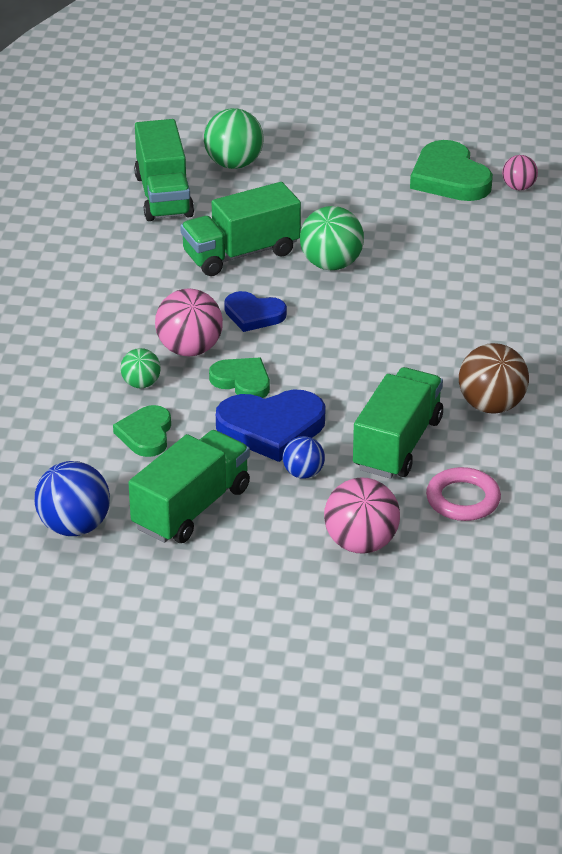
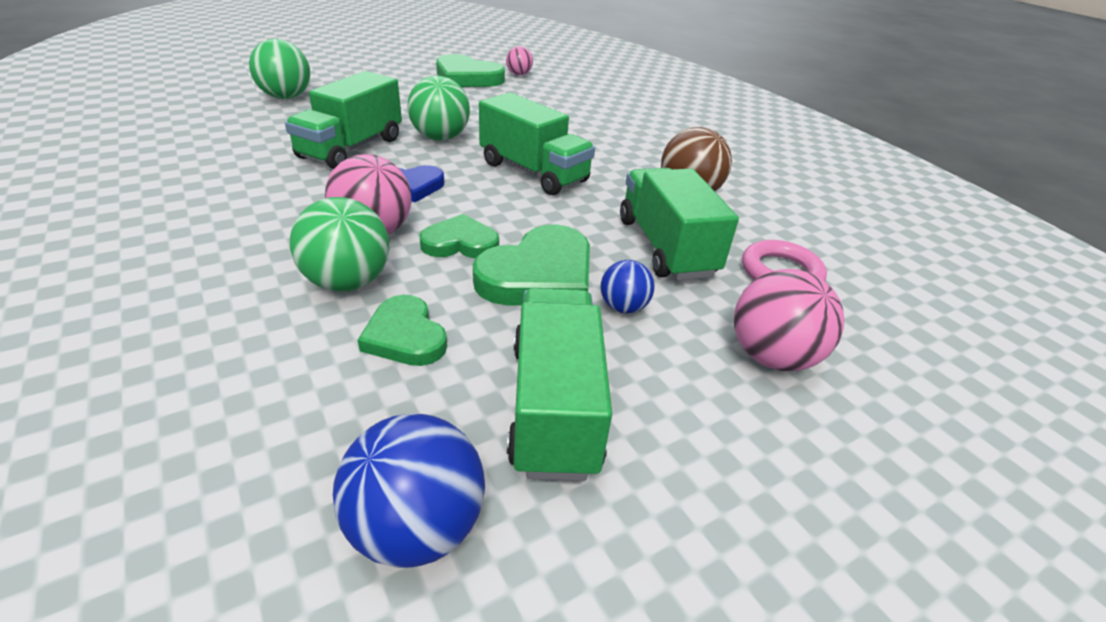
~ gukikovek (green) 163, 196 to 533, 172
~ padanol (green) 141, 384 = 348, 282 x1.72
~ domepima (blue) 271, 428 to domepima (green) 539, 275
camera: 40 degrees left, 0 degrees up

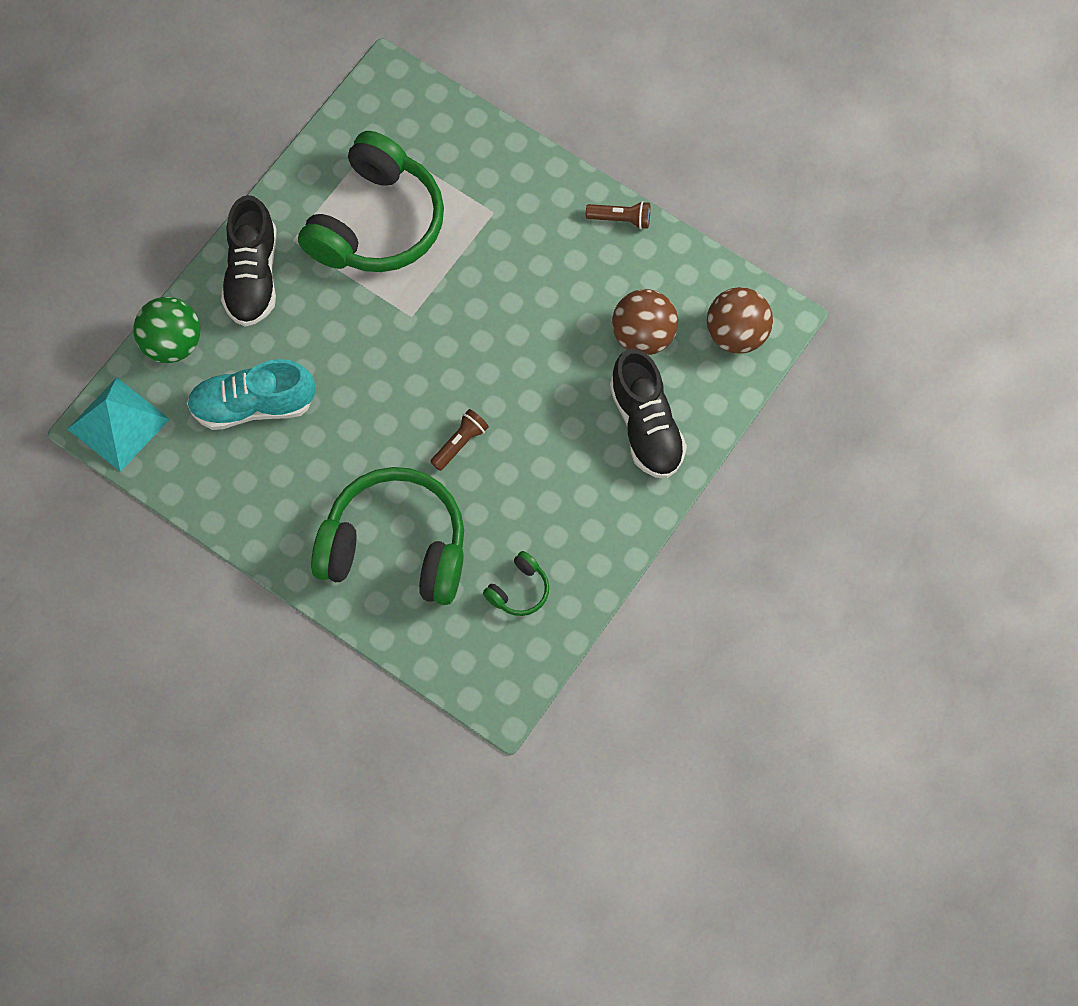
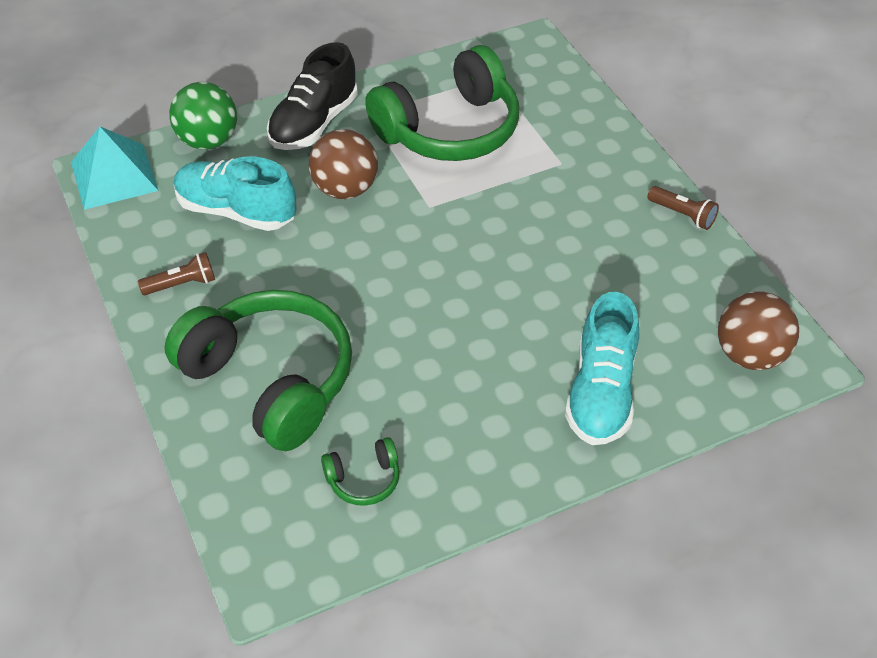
~ padanol (brown) 643, 336 to 345, 189
~ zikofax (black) 646, 426 to zikofax (turquoise) 601, 393
~ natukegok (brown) 460, 443 to 182, 284
camera: 30 degrees right, 20 degrees down

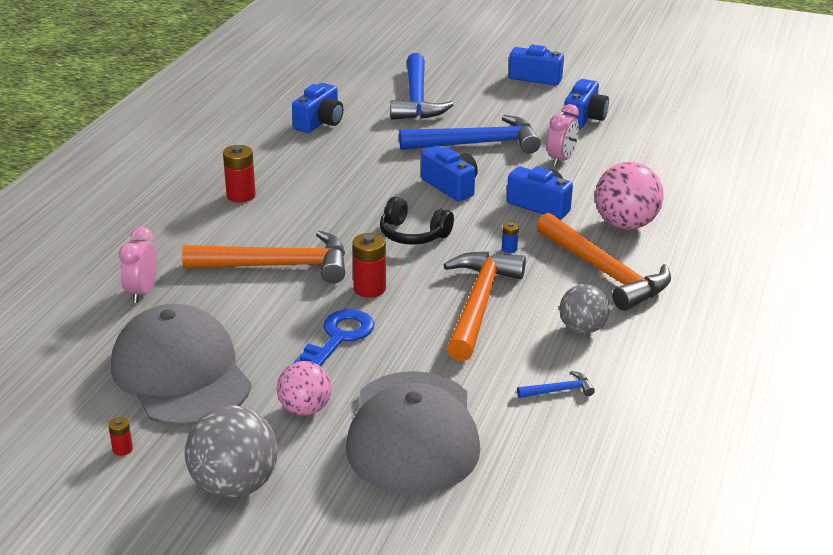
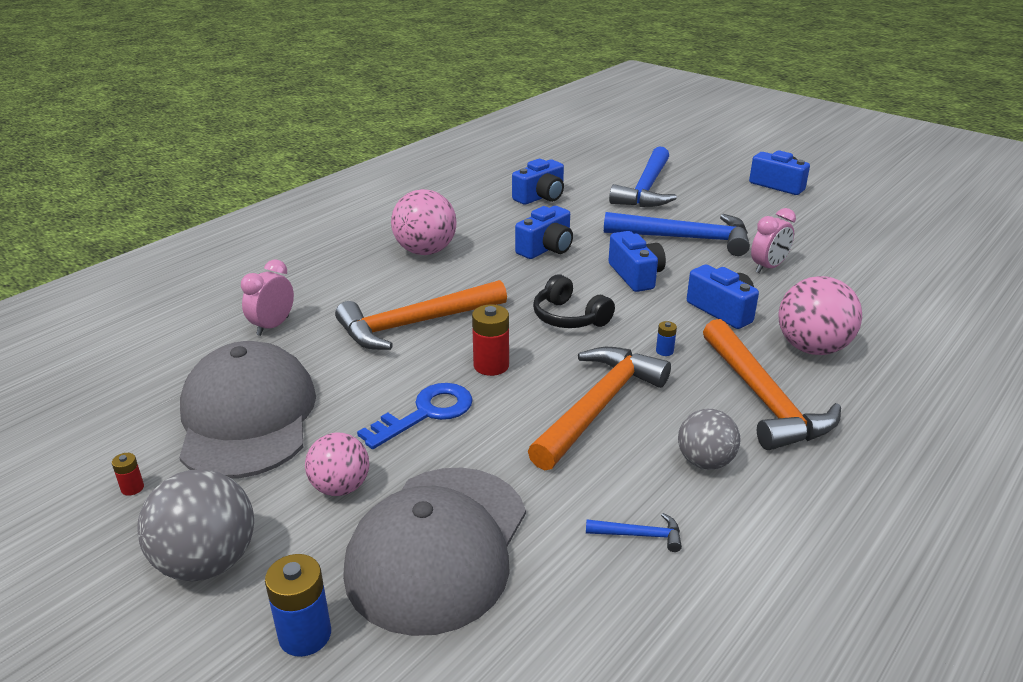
~ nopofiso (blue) 584, 118 to 546, 248
~ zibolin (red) 241, 195 to padanol (pink) 425, 251
~ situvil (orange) 278, 266 = 415, 324 135 degrees clockwise
+ zibolin (blue) 305, 635
camera: 20 degrees right, 0 degrees up

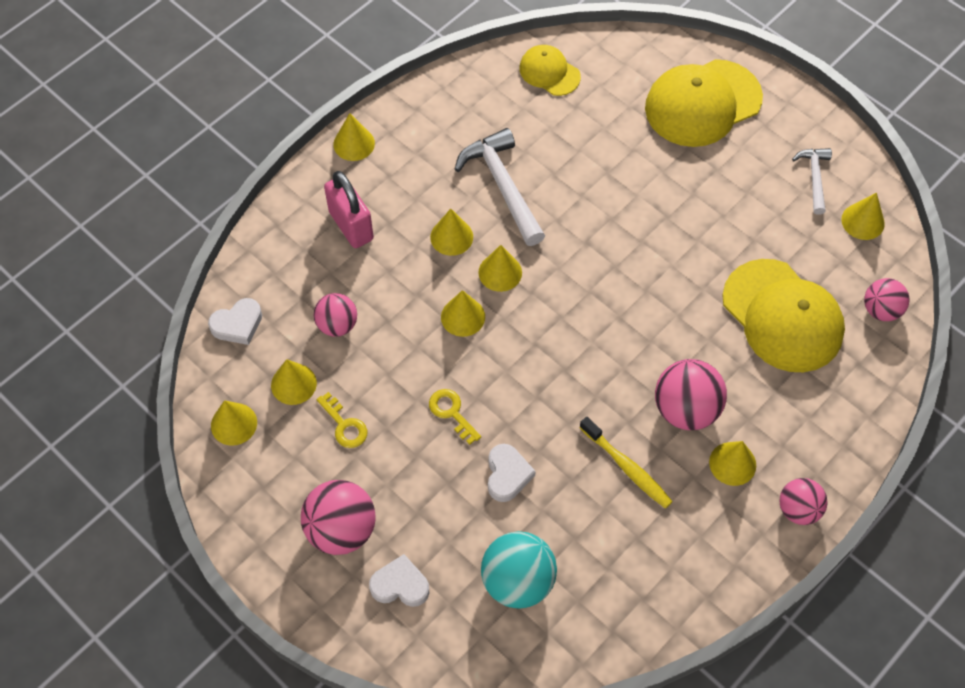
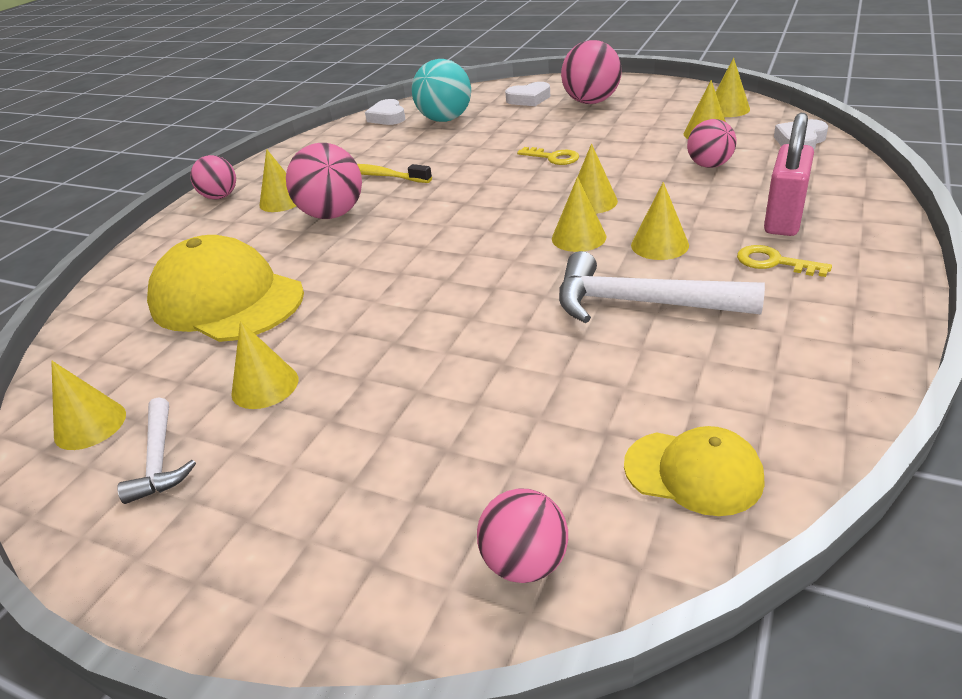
- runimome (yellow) 702, 103
~ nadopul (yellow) 354, 143 to 265, 386
~ situvil (white) 502, 186 = 640, 303 150 degrees clockwise
~ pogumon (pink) 351, 226 = 783, 219 75 degrees clockwise
~ padanol (pink) 881, 310 to 525, 562
~ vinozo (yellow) 344, 425 to 773, 262
~ domepima (white) 507, 475 to 388, 117
camera: 165 degrees right, 25 degrees down

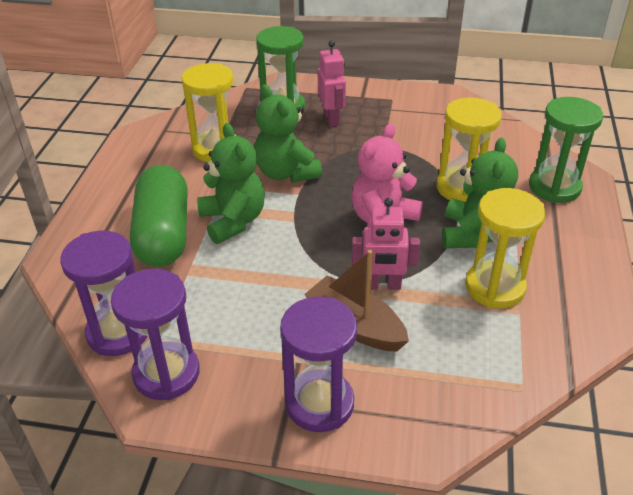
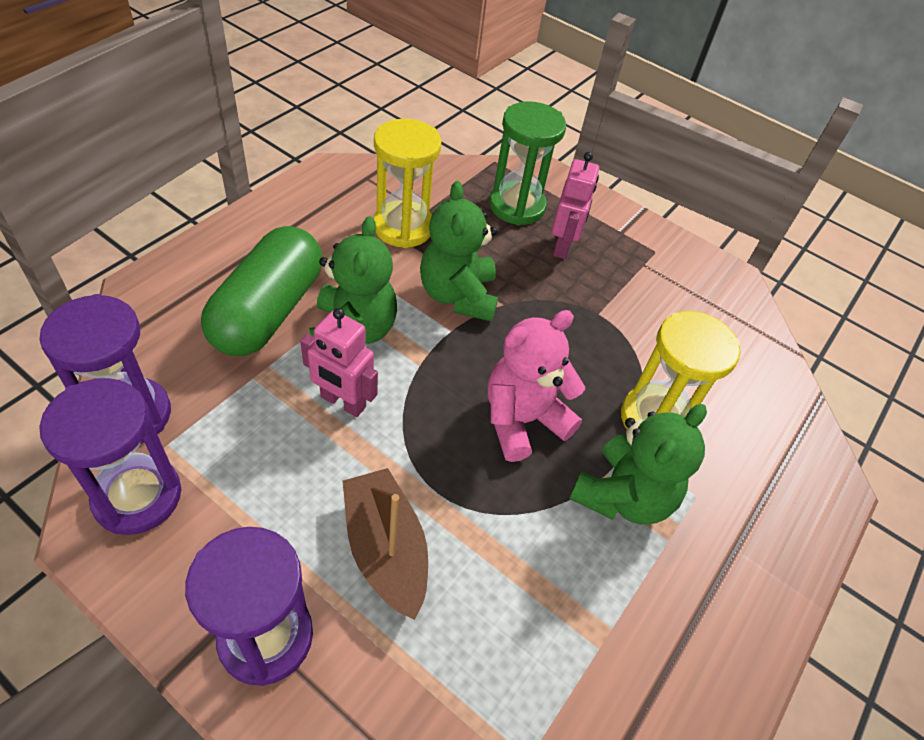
- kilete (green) 554, 187
- kilete (yellow) 494, 287
~ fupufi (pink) 382, 285 to 343, 402
camera: 20 degrees right, 10 degrees up

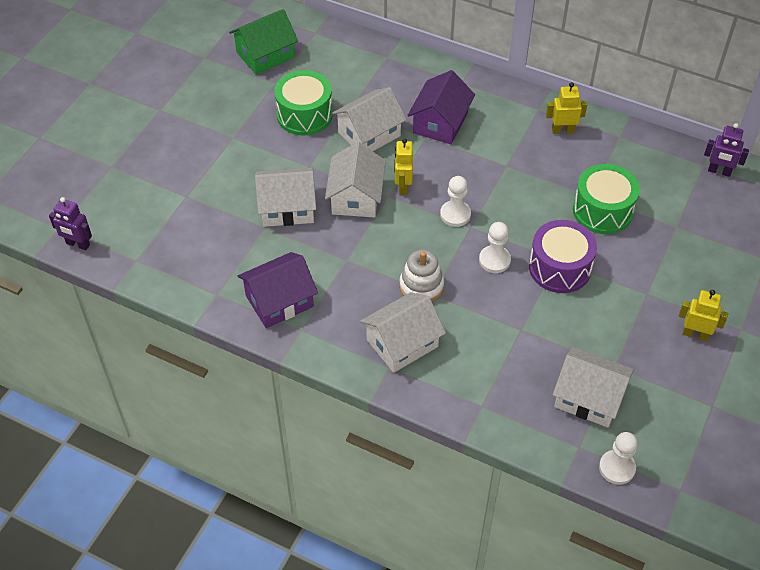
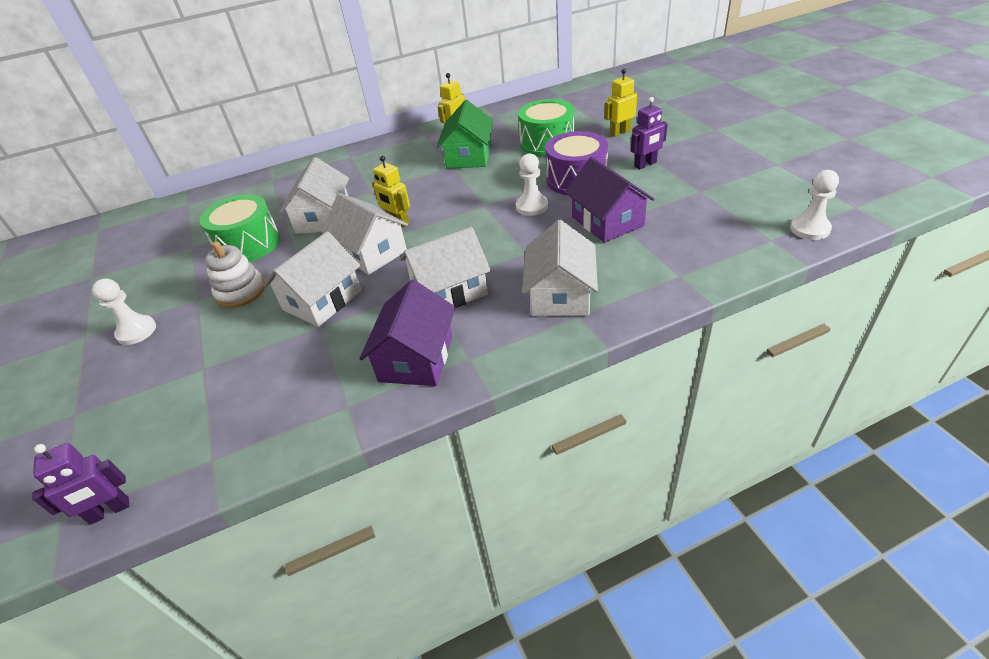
~ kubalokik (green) 265, 55 to 469, 156
~ kubalokik (purple) 440, 123 to 607, 221
~ fupufi (purple) 719, 171 to 645, 165
~ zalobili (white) 455, 214 to 136, 331
~ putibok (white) 421, 286 to 241, 292
~ fupufi (yellow) 695, 334 to 620, 132
~ kubalokik (white) 588, 398 to 449, 290
camera: 45 degrees left, 10 degrees down

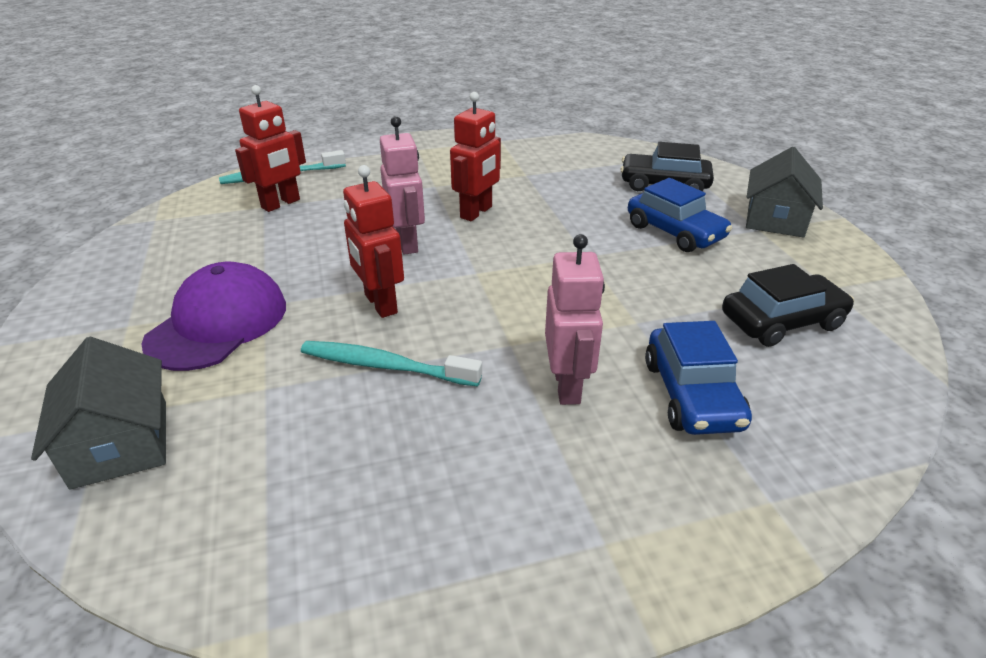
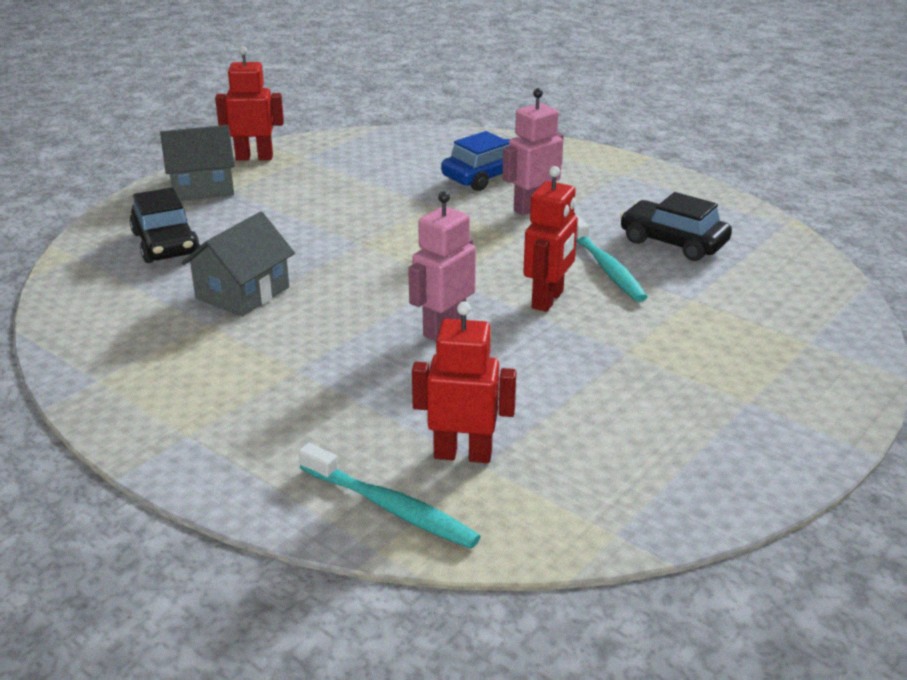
~ fupufi (red) 476, 212 to 254, 157
- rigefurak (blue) 675, 232
- runimome (purple) 218, 323
~ rigefurak (black) 782, 321 to 673, 242
~ kubalokik (grey) 121, 443 to 242, 293
camera: 125 degrees left, 5 degrees down

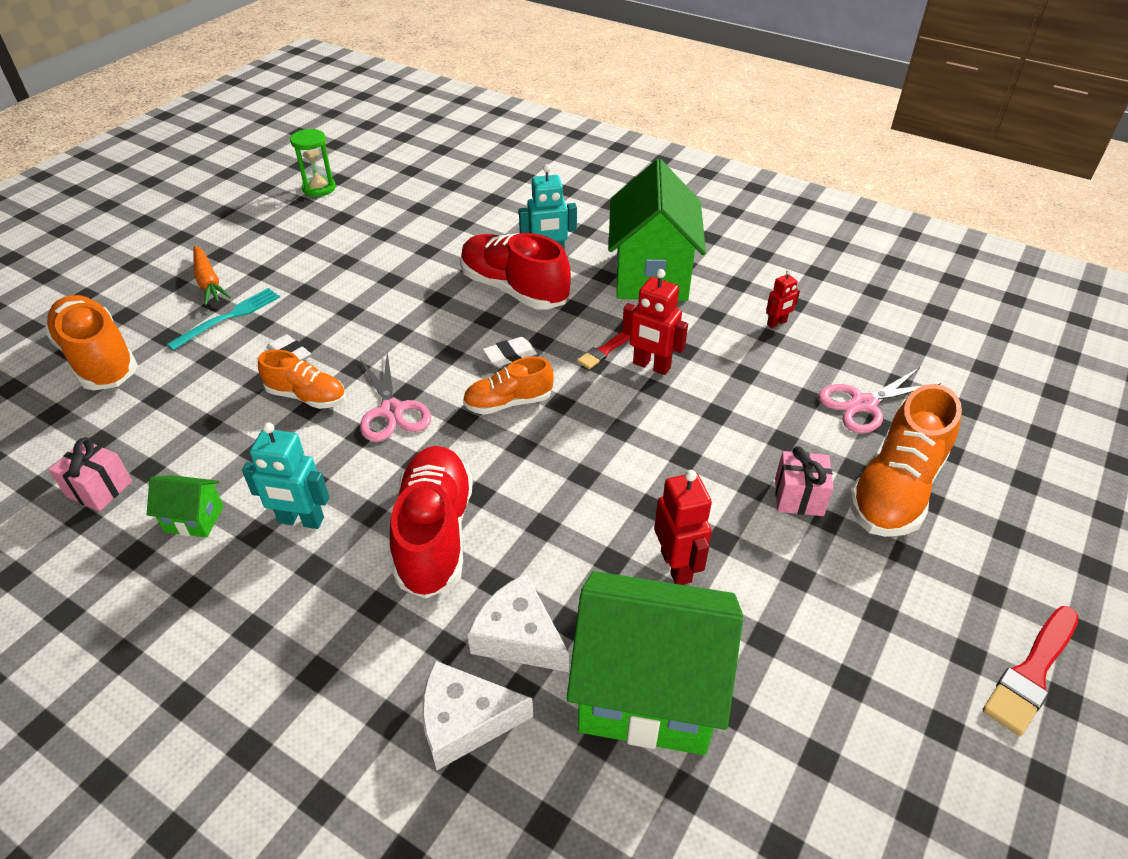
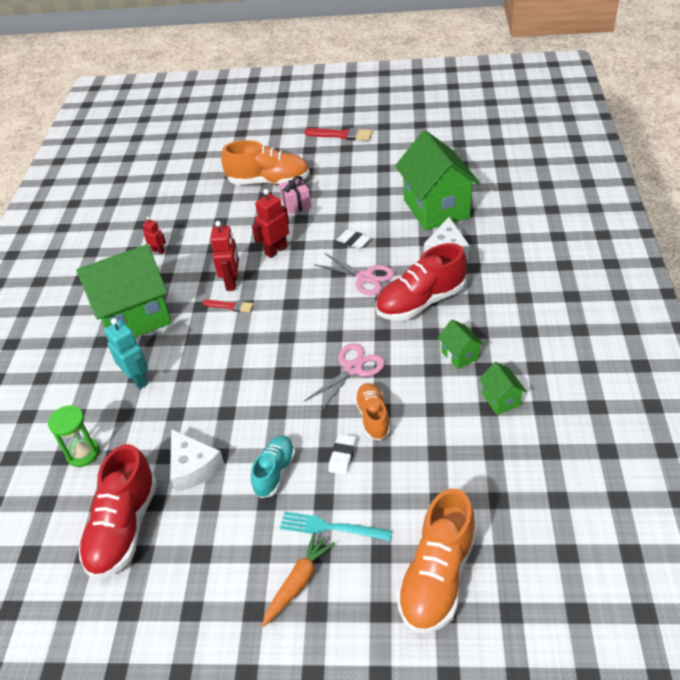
~ kilete (green) 319, 188 to 83, 453
~ zikofax (red) 514, 289 to 124, 528
~ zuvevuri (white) 510, 355 to 353, 241
- zikofax (orange) 508, 402
~ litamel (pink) 863, 404 to 365, 277
~ fupufi (turquoise) 301, 520 to kubalokik (green) 459, 355
- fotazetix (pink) 99, 489
~ fupufi (red) 676, 566 to 276, 250
~ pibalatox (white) 465, 721 to 193, 467
+ zikofax (turquoise) 274, 472
camera: 115 degrees left, 0 degrees up

